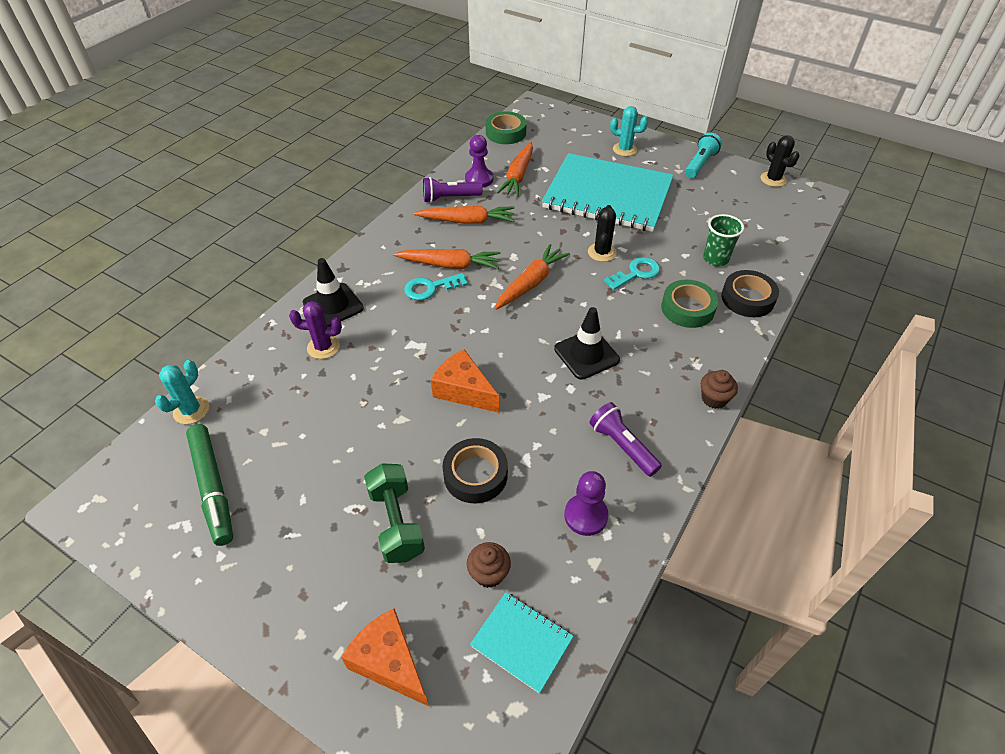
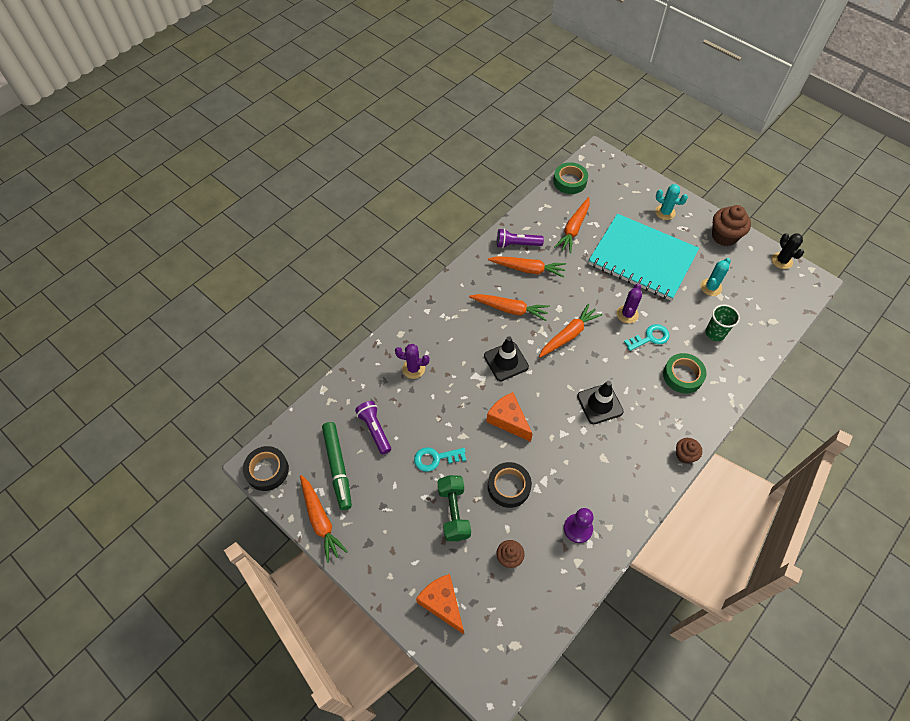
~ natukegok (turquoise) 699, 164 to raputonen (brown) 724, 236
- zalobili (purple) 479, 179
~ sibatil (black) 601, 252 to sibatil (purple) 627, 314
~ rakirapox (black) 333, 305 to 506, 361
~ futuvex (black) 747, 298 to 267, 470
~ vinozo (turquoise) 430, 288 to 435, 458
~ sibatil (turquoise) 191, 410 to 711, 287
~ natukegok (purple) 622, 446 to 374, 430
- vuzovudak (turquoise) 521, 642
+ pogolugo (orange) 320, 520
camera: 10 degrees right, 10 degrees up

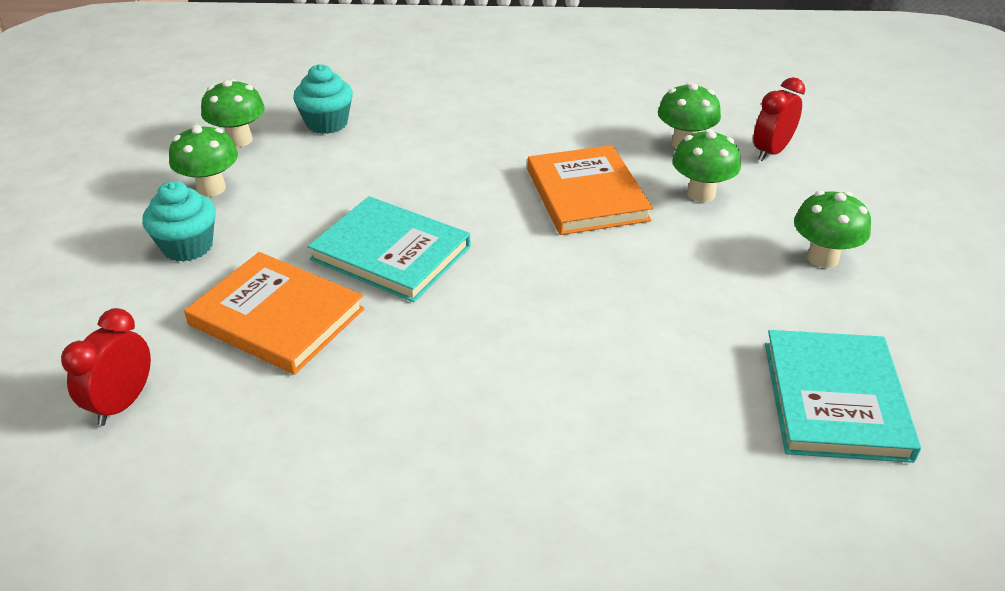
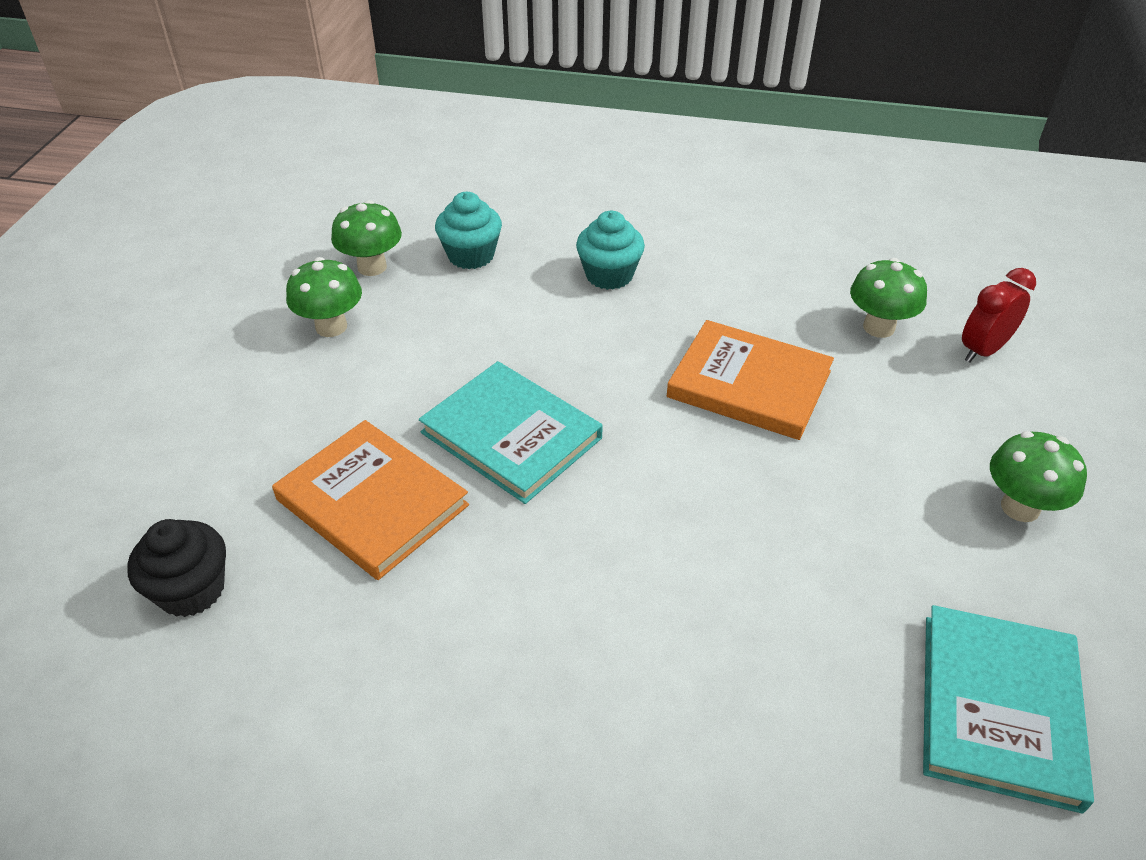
- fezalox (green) 701, 194
~ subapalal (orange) 586, 194 = 749, 384 60 degrees counterclockwise
~ raputonen (turquoise) 188, 246 to 609, 275
~ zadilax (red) 123, 403 to raputonen (black) 191, 590
camera: 10 degrees right, 5 degrees up

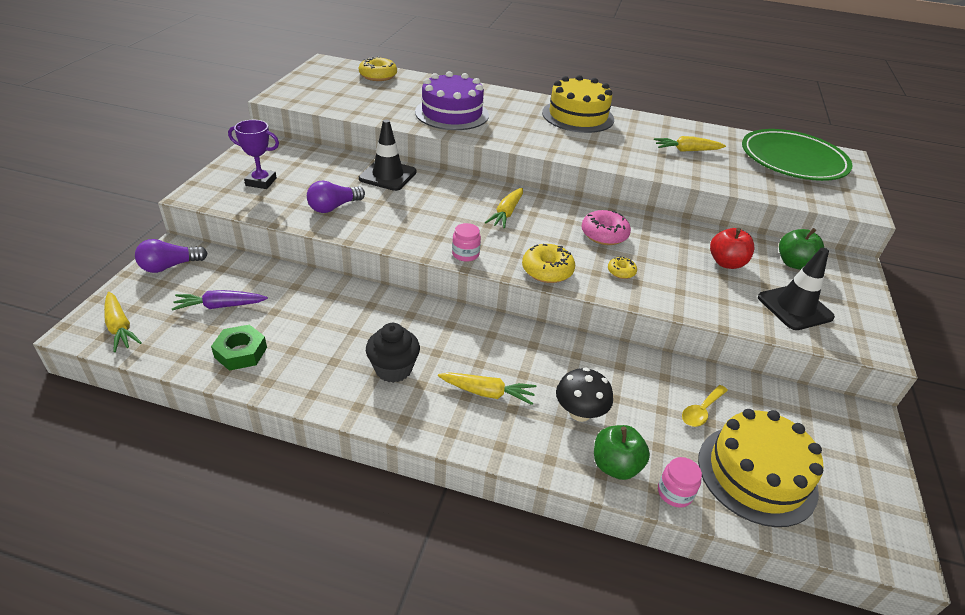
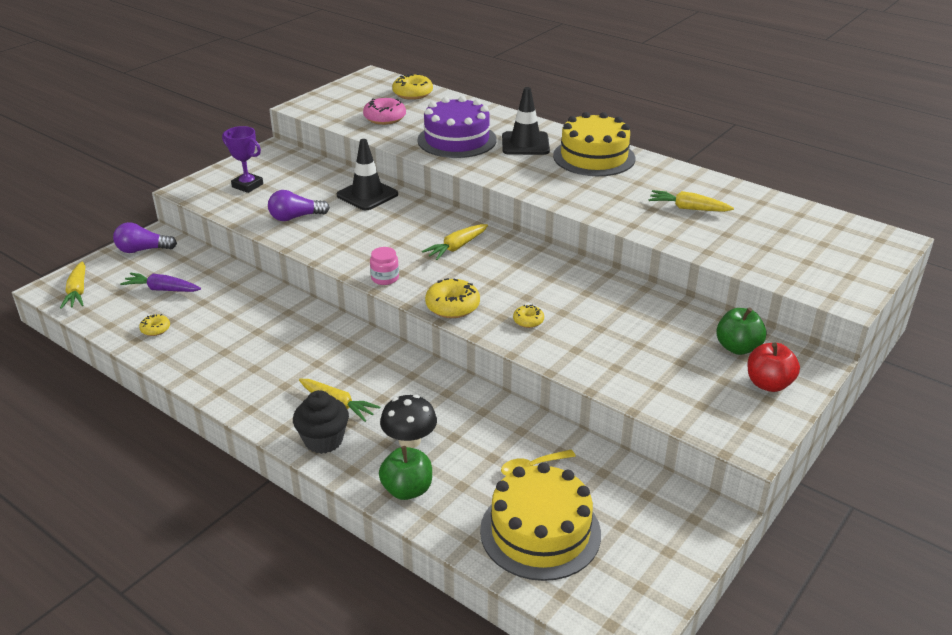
- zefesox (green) 793, 160
~ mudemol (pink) 604, 234 to 385, 118
~ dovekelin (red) 726, 263 to 768, 384
~ rakirapox (black) 795, 307 to 525, 144
~ raputonen (black) 393, 369 to 323, 440
~ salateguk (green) 241, 352 to mudemol (yellow) 155, 329
- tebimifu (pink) 674, 493
camera: 25 degrees right, 5 degrees down

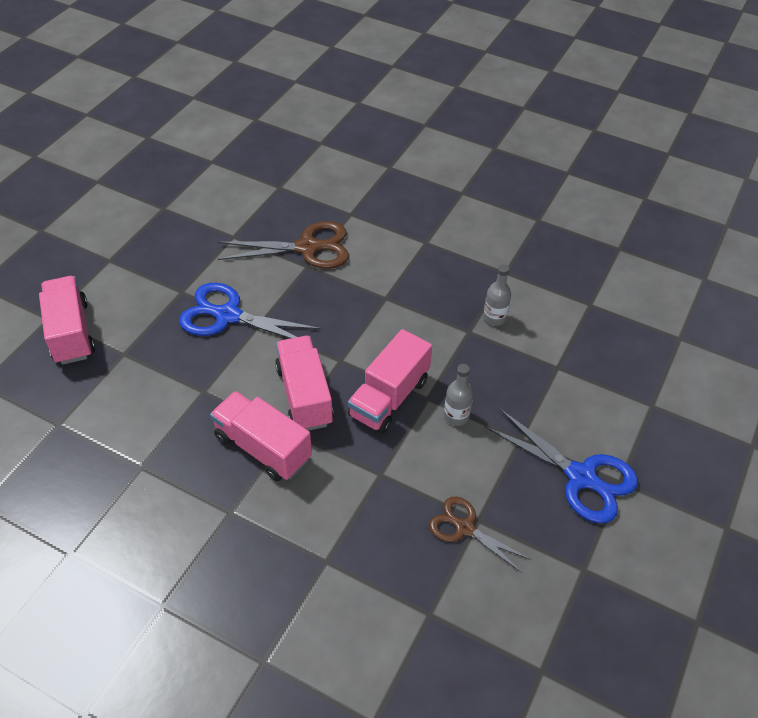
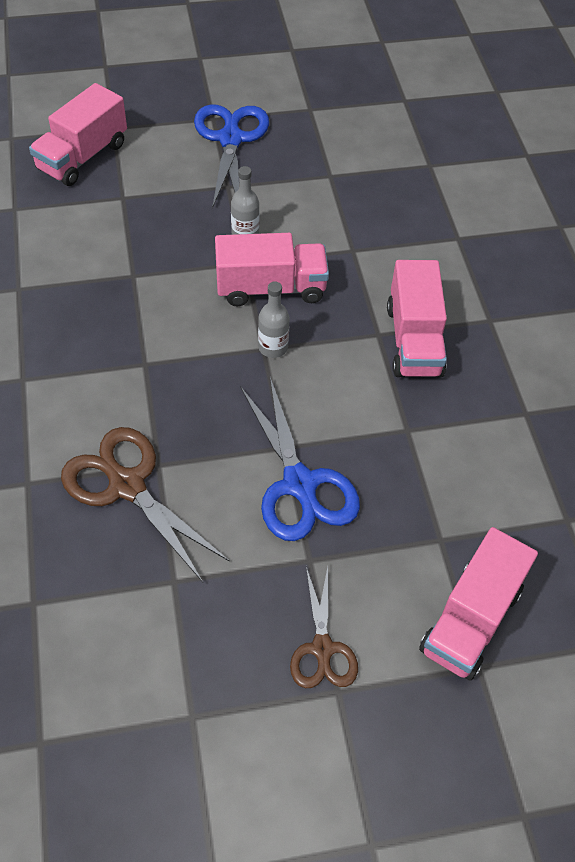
~ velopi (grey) 494, 318 to 273, 347
~ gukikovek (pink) 304, 396 to 82, 156
~ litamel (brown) 464, 528 to 322, 648
camera: 130 degrees left, 5 degrees up

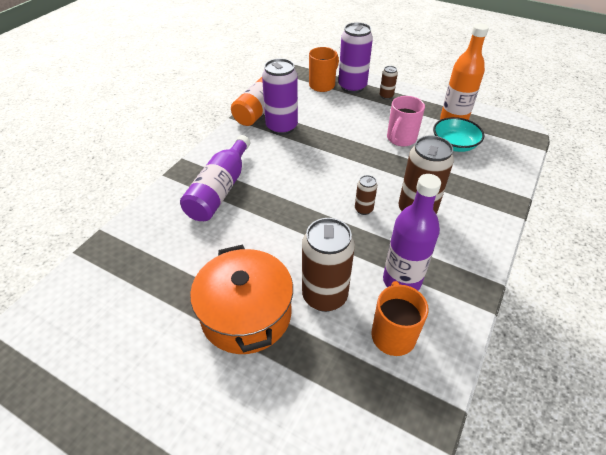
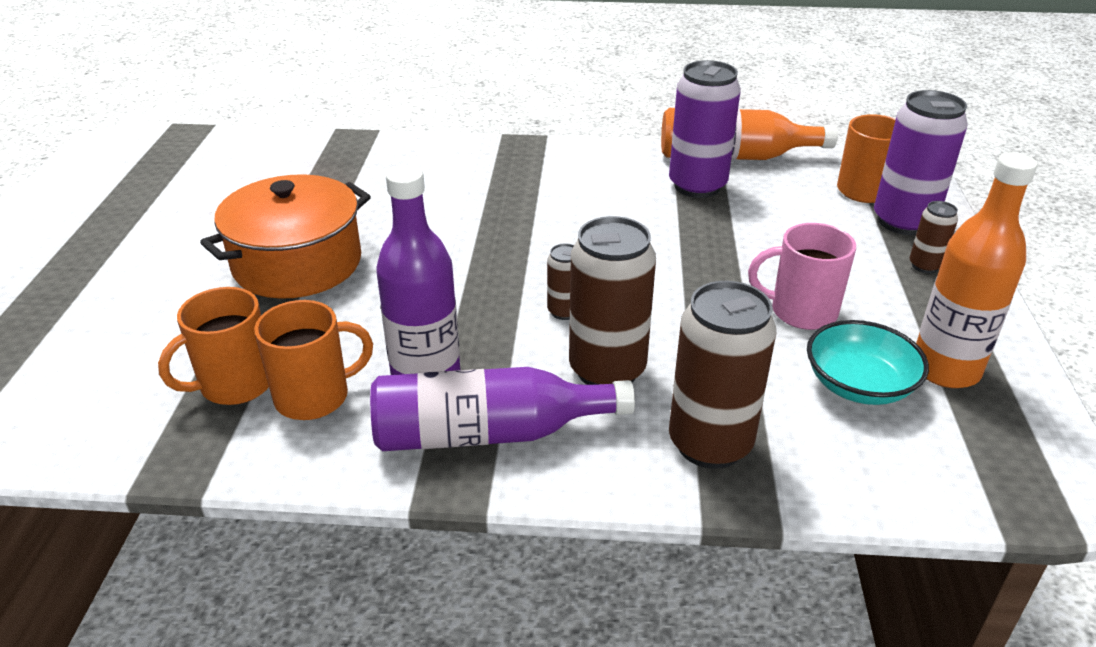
~ velopi (purple) 220, 190 to 487, 433
~ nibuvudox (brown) 324, 296 to 710, 444
+ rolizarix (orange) 234, 385
camera: 65 degrees right, 10 degrees down

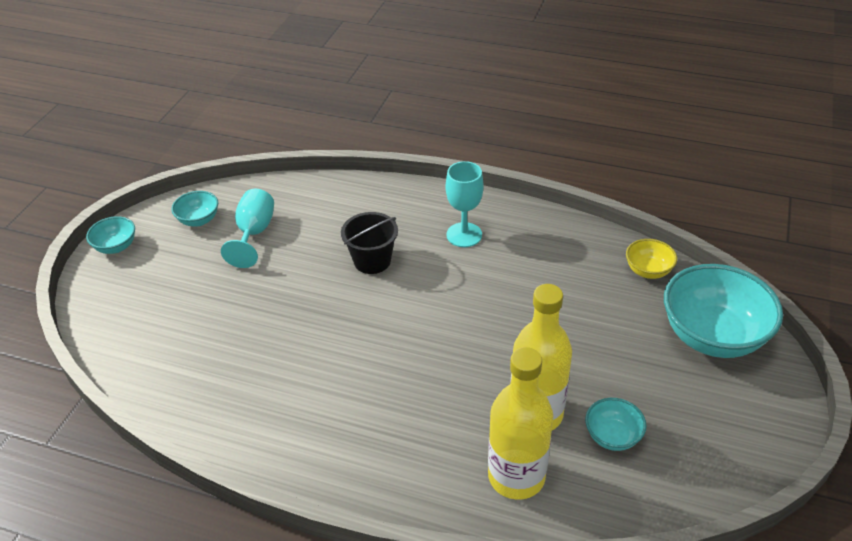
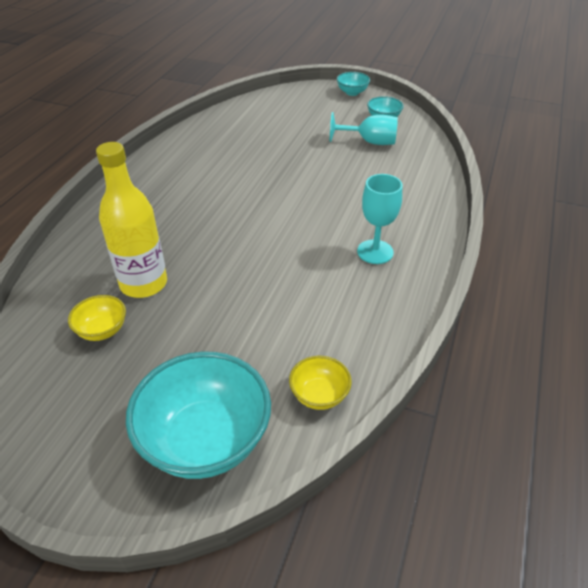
- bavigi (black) 372, 261
- velopi (yellow) 516, 476
~ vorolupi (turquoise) 612, 436 to vorolupi (yellow) 102, 330
camera: 90 degrees right, 0 degrees up

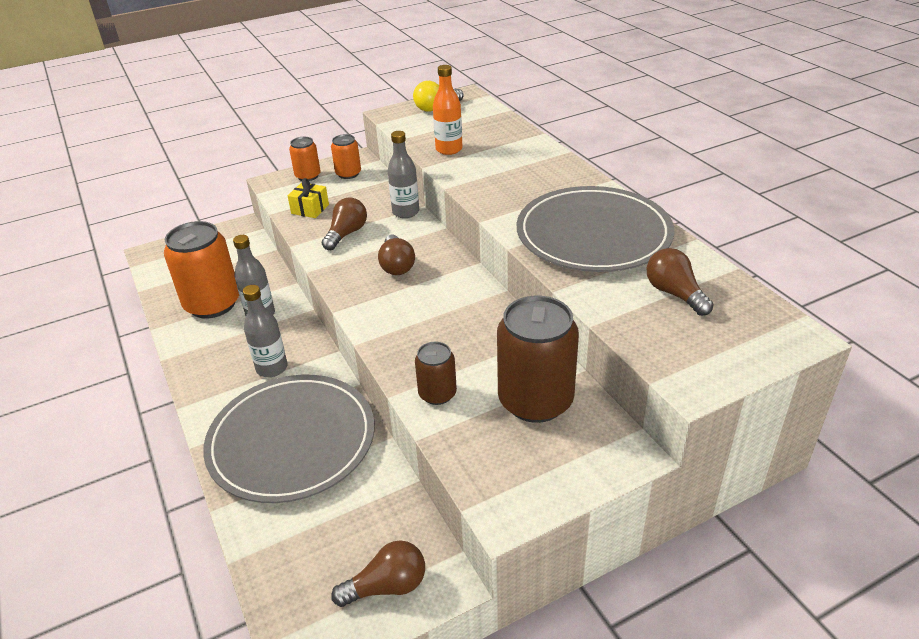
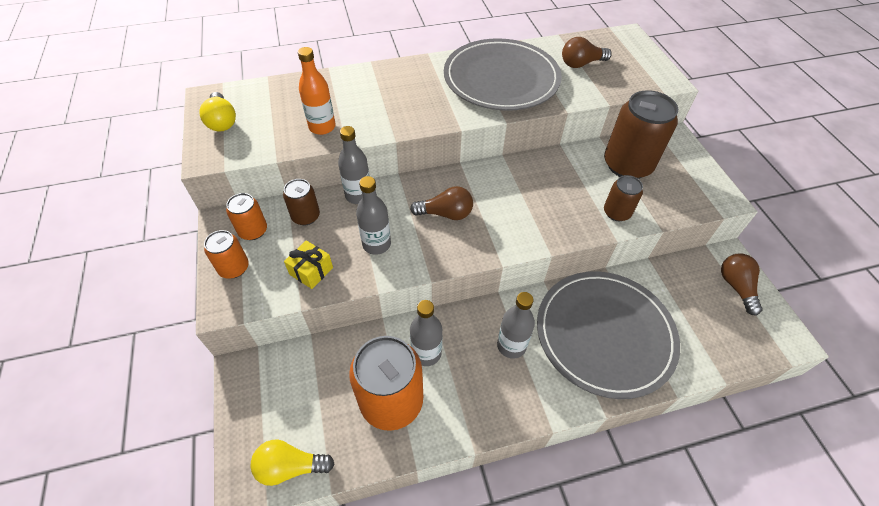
~ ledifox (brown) 346, 234 to velopi (grey) 376, 244
+ nibuvudox (brown) 306, 216
+ ledifox (yellow) 290, 466
camera: 80 degrees left, 15 degrees up

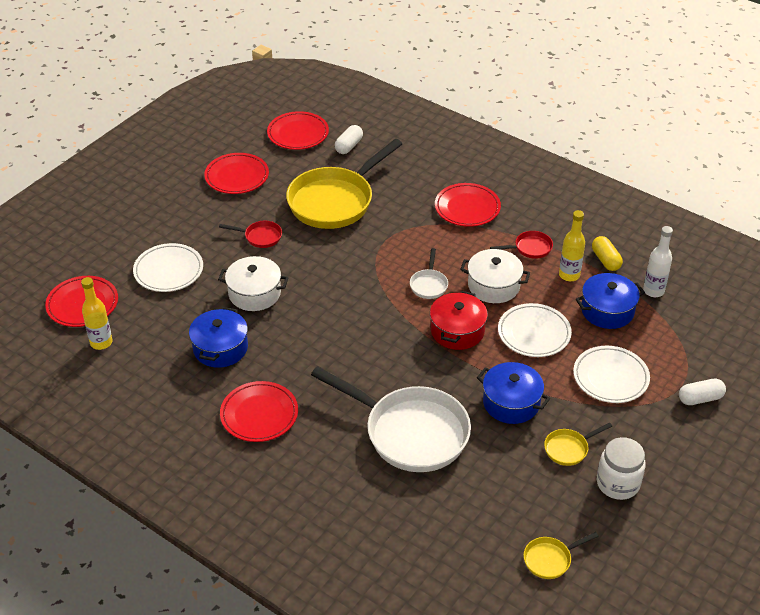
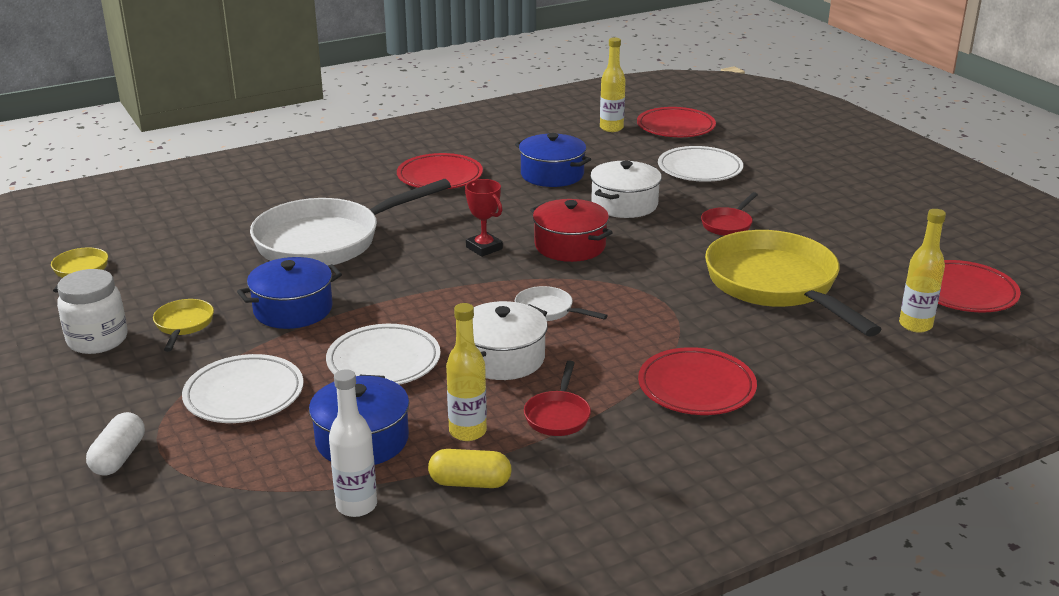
~ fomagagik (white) 349, 146 to velopi (yellow) 915, 325
- zefesox (red) 237, 176
~ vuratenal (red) 457, 331 to 570, 246
+ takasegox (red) 484, 248
camera: 115 degrees right, 15 degrees down

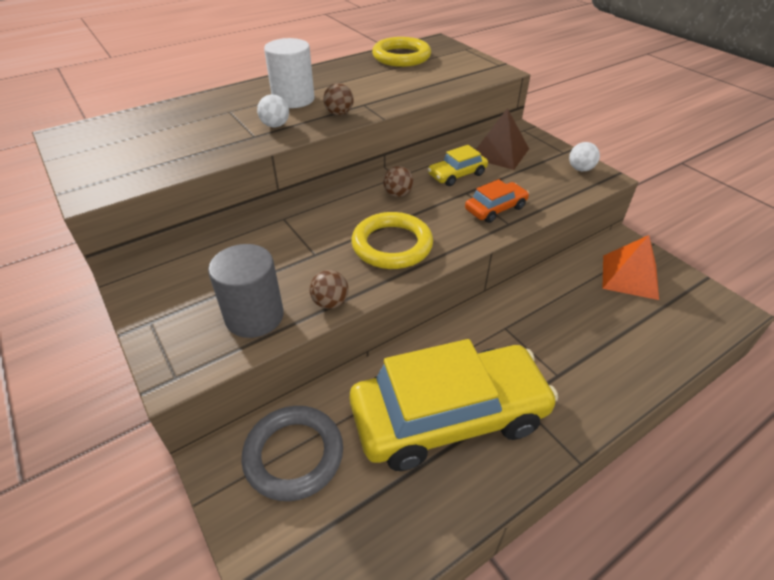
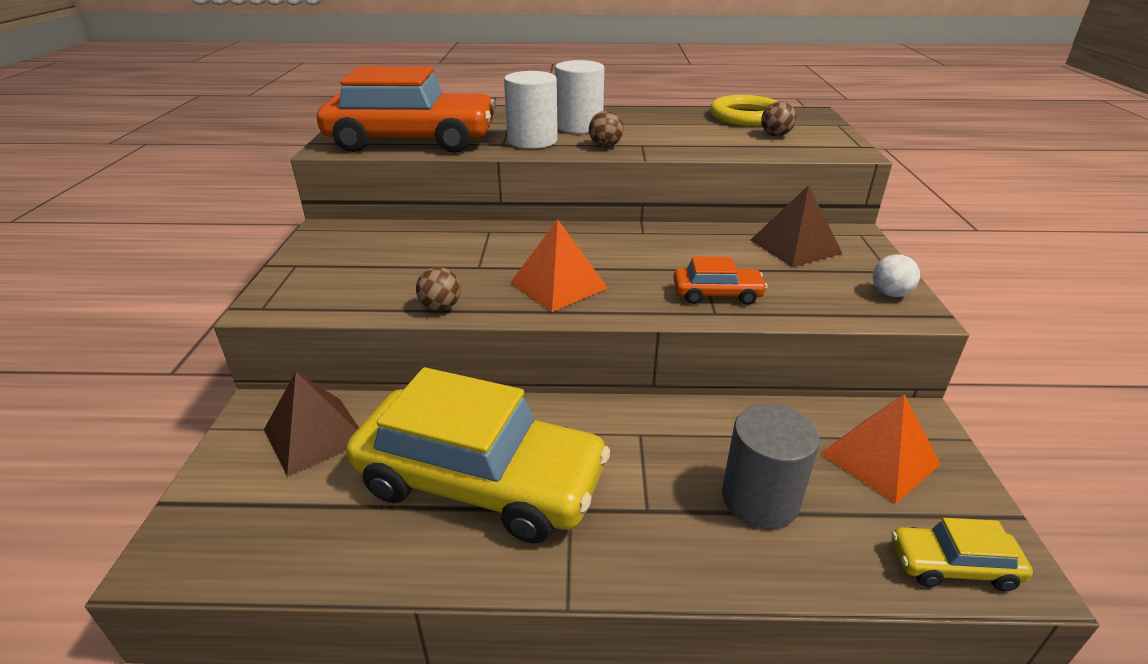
~ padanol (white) 275, 125 to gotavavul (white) 532, 141
~ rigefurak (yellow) 457, 175 to 953, 565
~ padanol (brown) 398, 194 to 775, 135
~ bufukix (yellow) 392, 245 to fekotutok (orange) 558, 285
~ gotavavul (grey) 254, 316 to 760, 499
~ bufukix (grey) 294, 455 to fekotutok (brown) 315, 434
+ rigefurak (orange) 412, 141
camera: 35 degrees right, 10 degrees down

